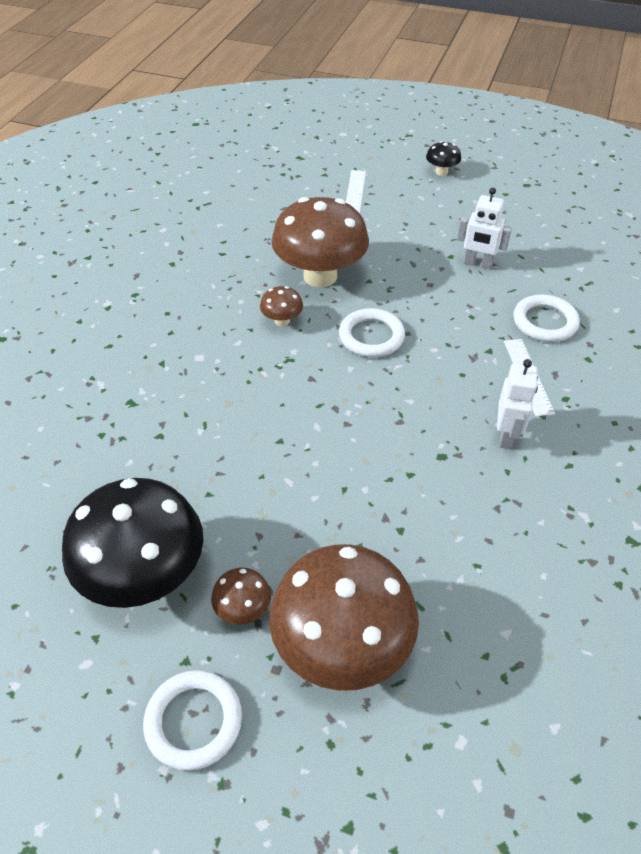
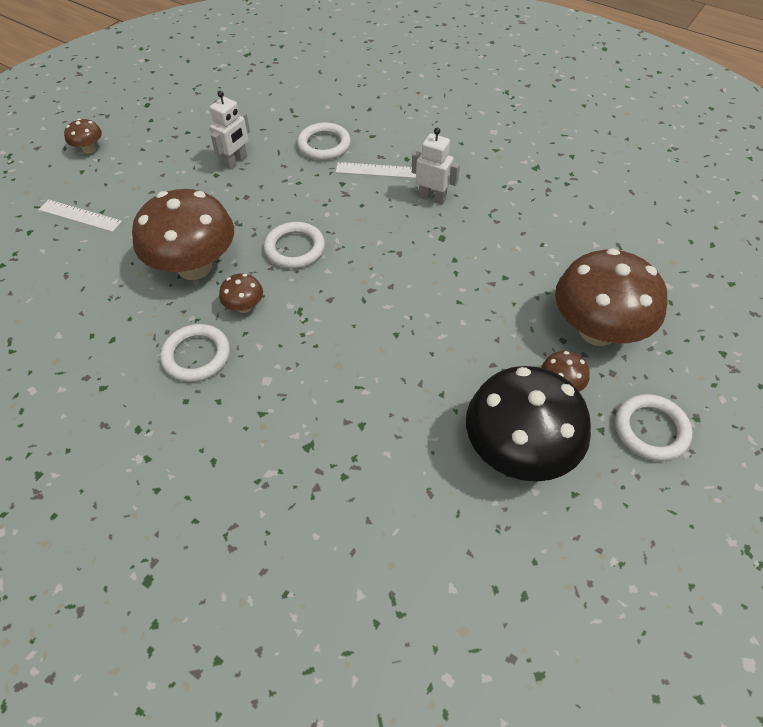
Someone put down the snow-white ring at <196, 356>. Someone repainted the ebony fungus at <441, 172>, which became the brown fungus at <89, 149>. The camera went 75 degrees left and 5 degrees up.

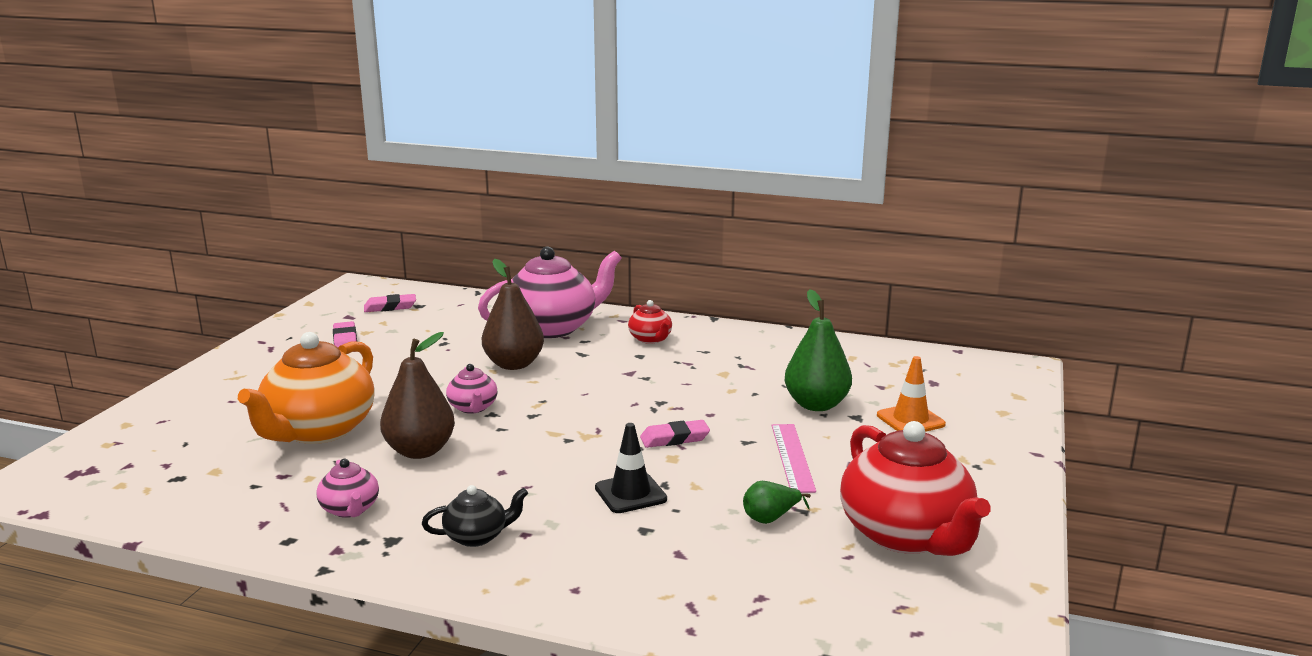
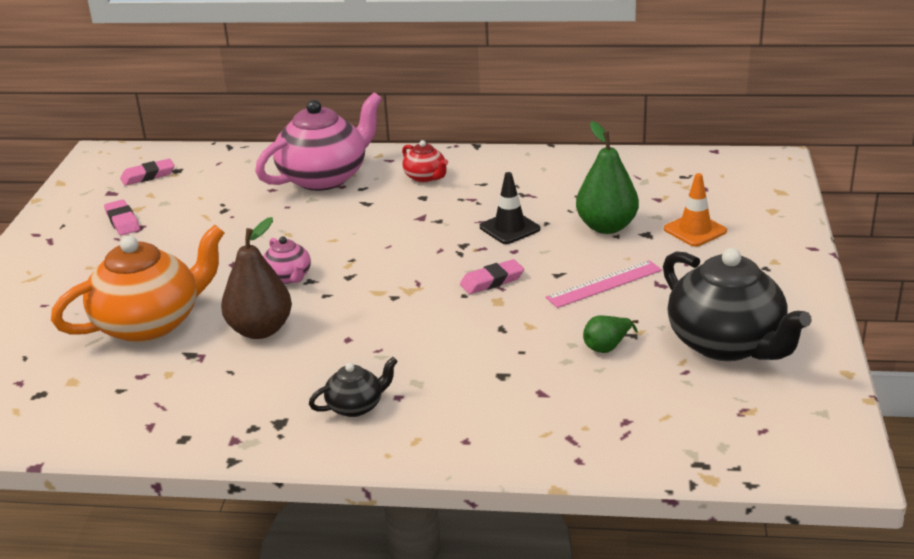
Someone took away the pink china teapot at <350, 509>. Someone took away the brown pear fruit at <514, 364>. Someone carried the ebony safety cone from <630, 493> to <509, 228>. Someone repainted the scarlet china teapot at <906, 535>, which became the ebony china teapot at <726, 344>. Someone rotated the orange china teapot at <318, 430> by 135 degrees counterclockwise. Someone rotated the pink ruler at <792, 457> by 75 degrees clockwise. The camera went 10 degrees left and 10 degrees up.

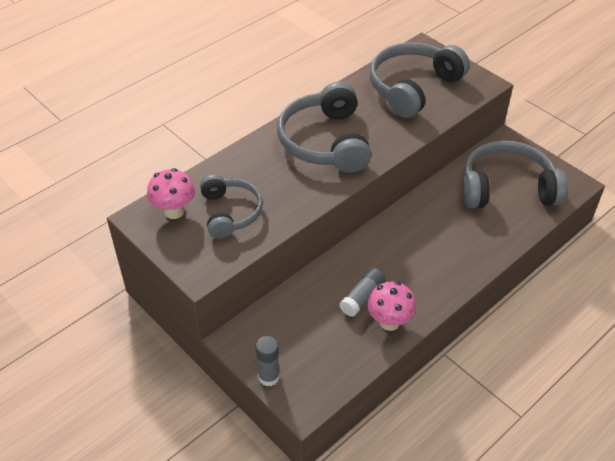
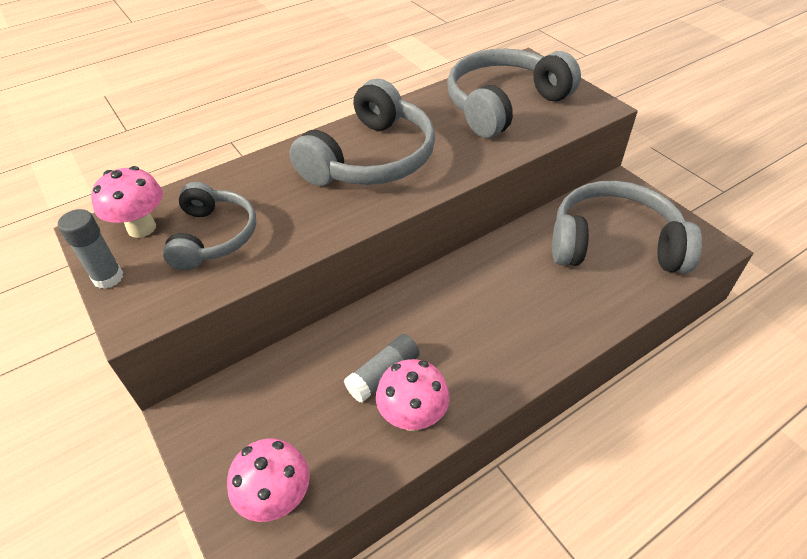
Someone put down the pink fungus at <277, 499>. Someone carried the ash-grey glue from <269, 377> to <108, 278>. Someone rotated the ash-grey over-ear headphones at <325, 142> by 150 degrees counterclockwise. The camera went 10 degrees right and 0 degrees up.

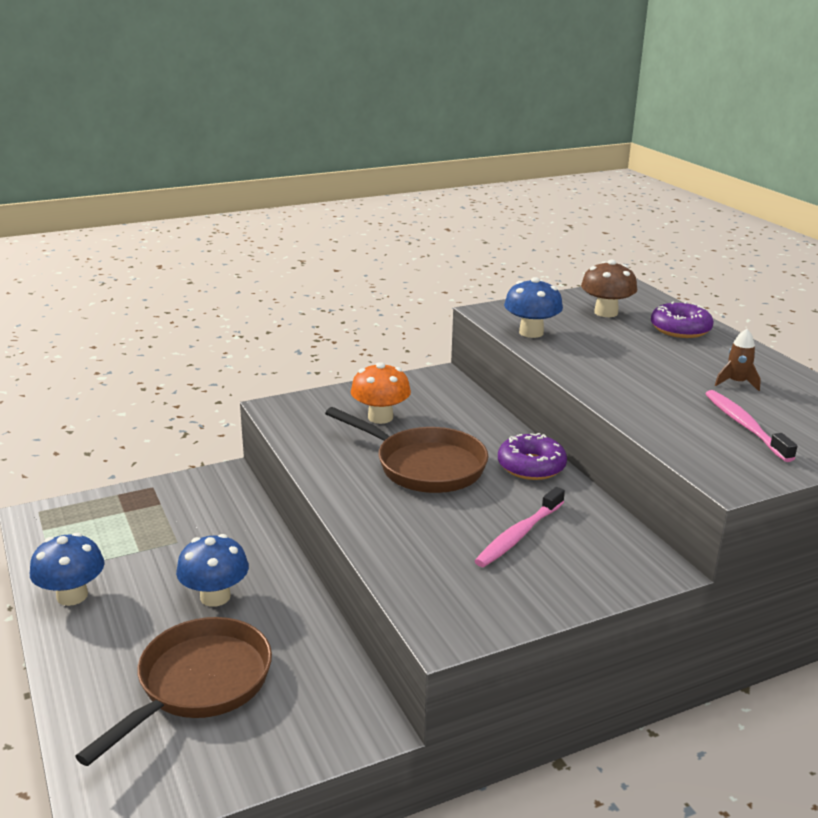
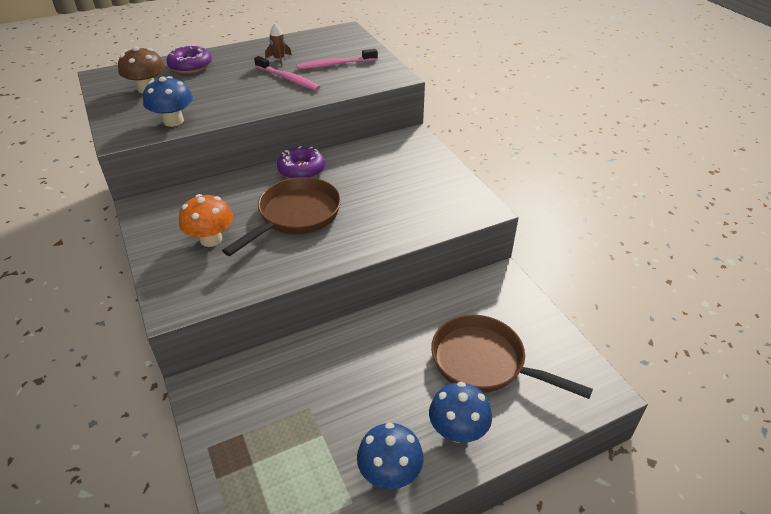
Someone carried the cobalt fungus from <215, 597> to <457, 431>. Someone carried the pink toothbrush from <519, 535> to <288, 79>. The camera went 90 degrees left and 15 degrees up.

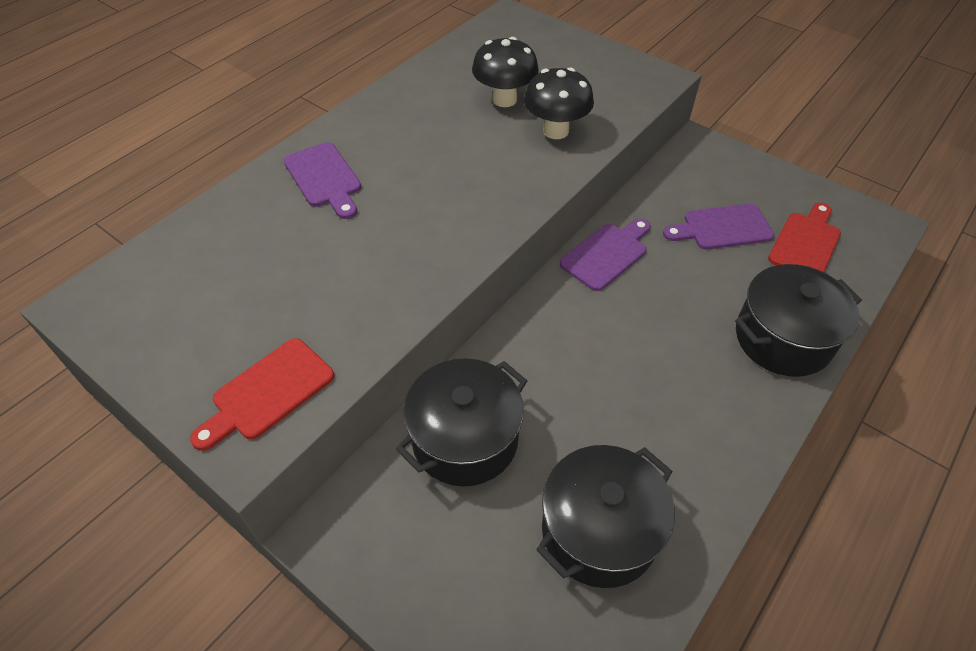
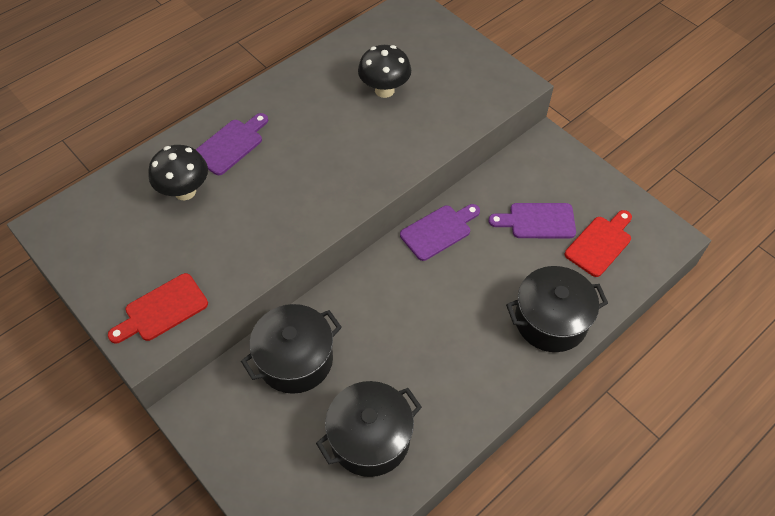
Someone carried the ebony fungus from <555, 131> to <185, 191>. Someone rotated the purple chopping board at <324, 178> by 120 degrees counterclockwise. The camera went 10 degrees right and 5 degrees up.

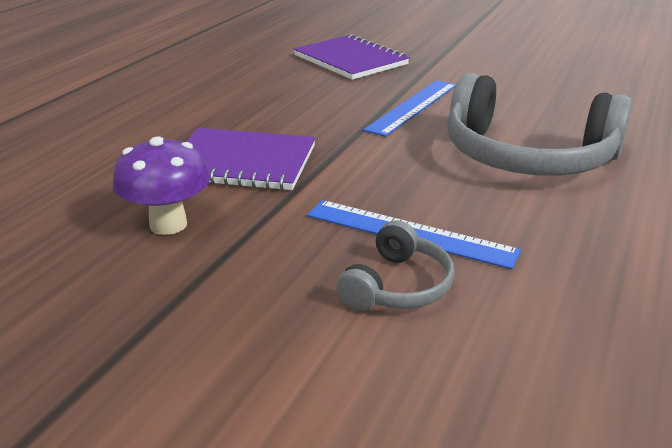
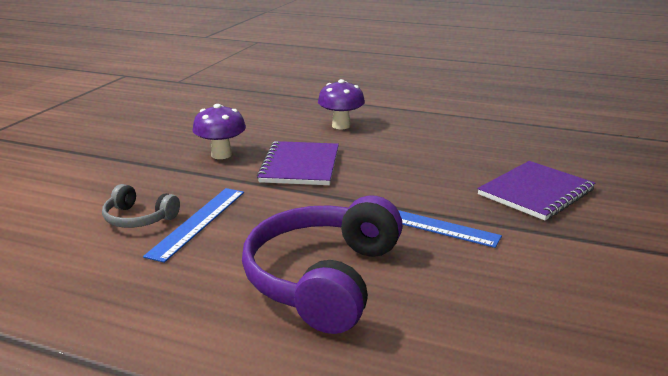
Someone put down the purple fungus at <341, 126>. Someone repainted the ash-grey over-ear headphones at <527, 157>, which became the purple over-ear headphones at <322, 278>. The camera went 85 degrees right and 5 degrees down.

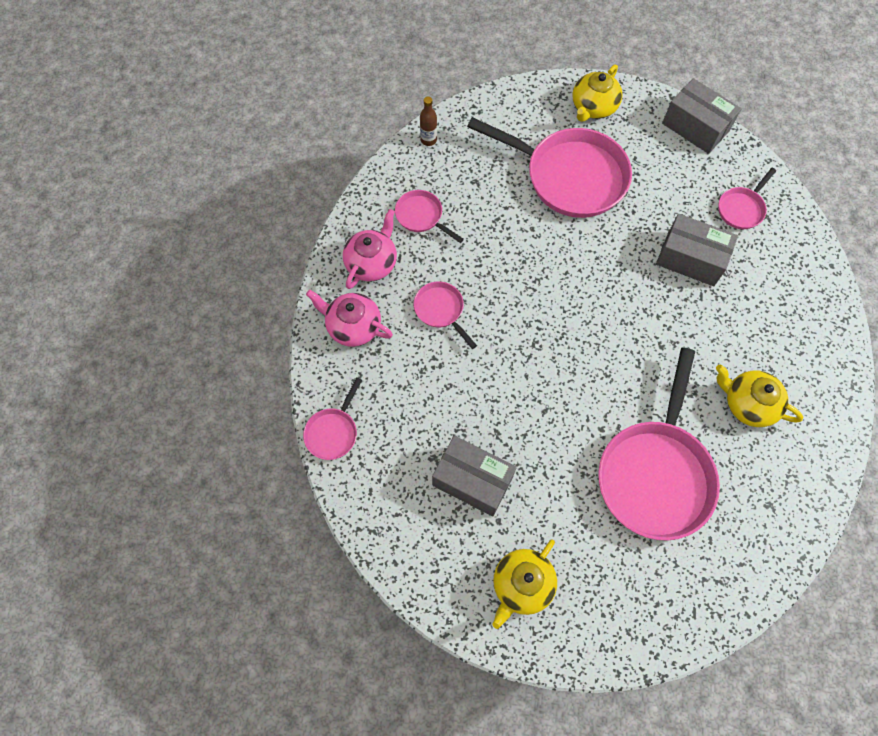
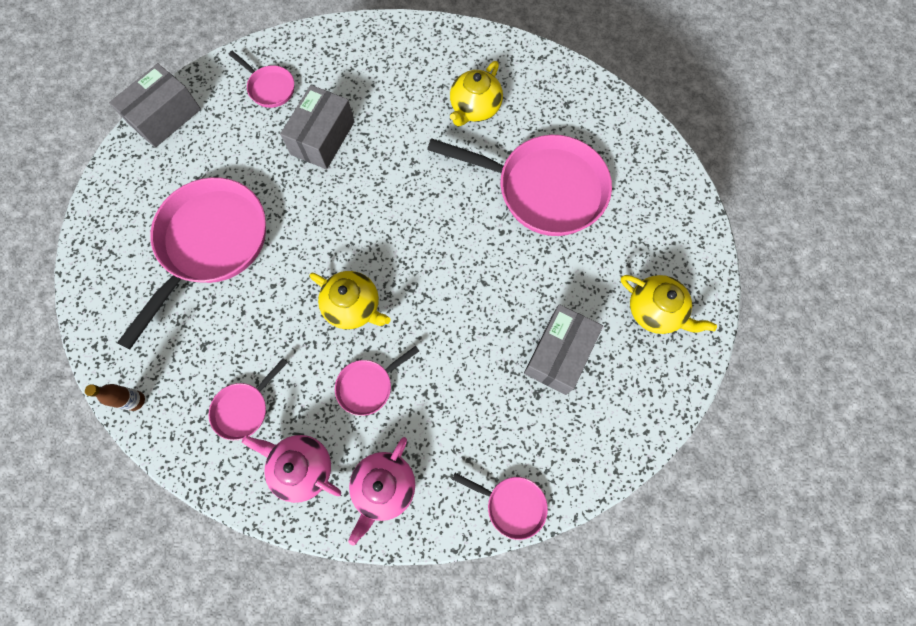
Someone carried the bright yellow china teapot from <593, 107> to <353, 306>. The camera went 90 degrees left and 5 degrees up.

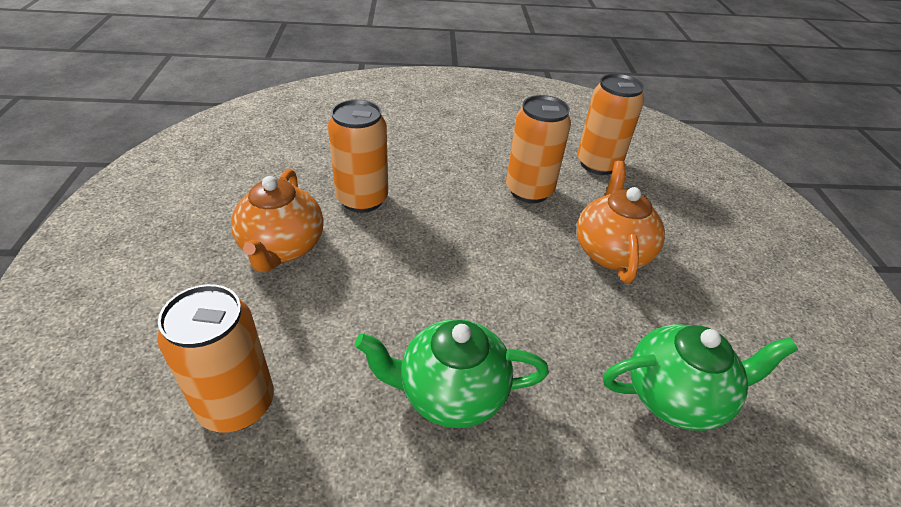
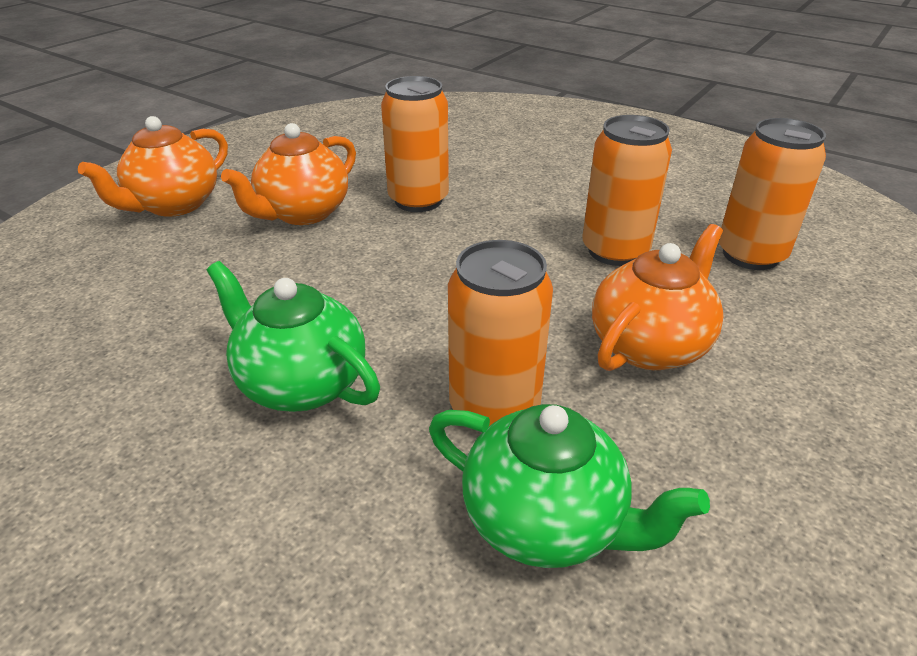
Someone put down the orange china teapot at <174, 205>. Someone carried the orange tin from <237, 404> to <494, 407>. The camera went 40 degrees right and 5 degrees down.

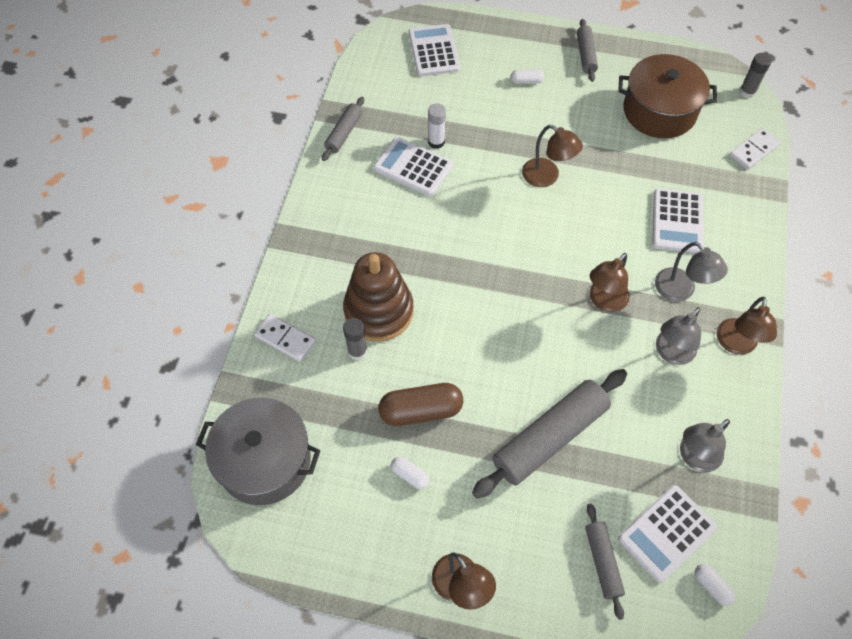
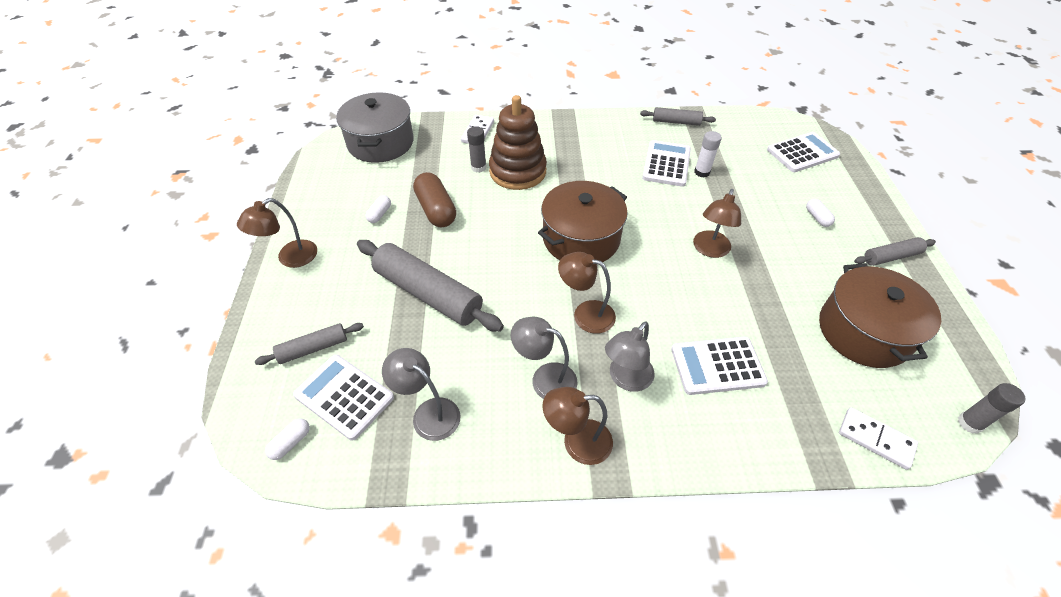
Someone put down the brown cooking pot at <581, 238>. The camera went 75 degrees right and 10 degrees down.

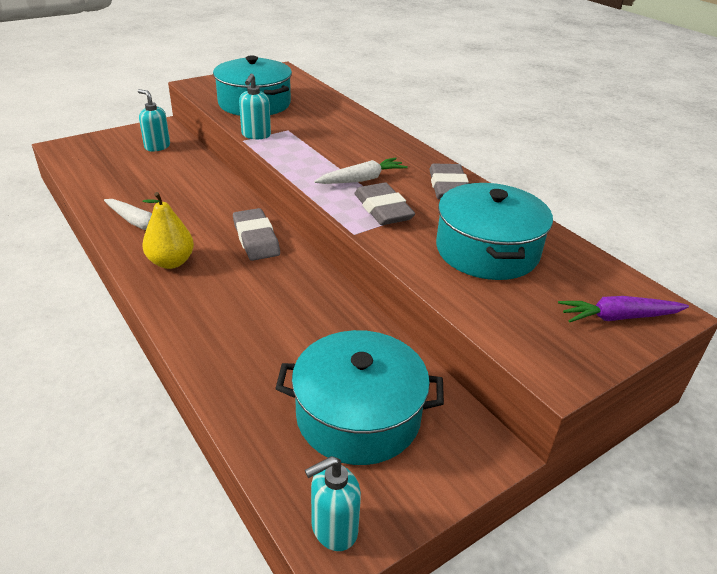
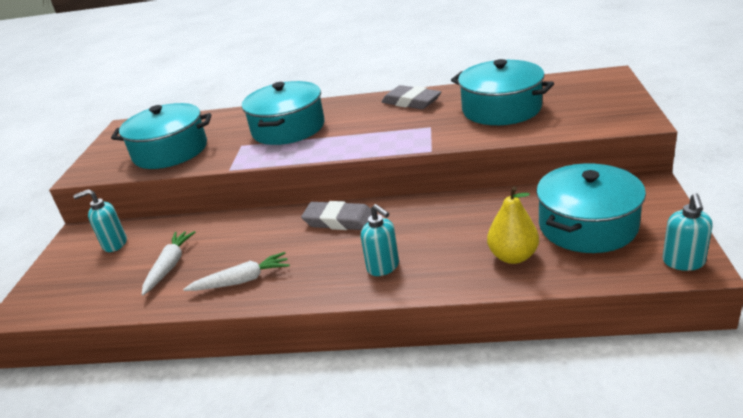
Someone took away the ash-grey eraser at <383, 209>. Someone took away the purple toy carrot at <618, 317>. Someone put down the turquoise cooking pot at <288, 128>. Someone carried the bright yellow pear fruit from <171, 262> to <513, 256>. Someone carried the turquoise soap dispenser from <256, 135> to <383, 267>. Someone carried the snow-white toy carrot from <362, 179> to <170, 266>. The camera went 45 degrees left and 5 degrees down.

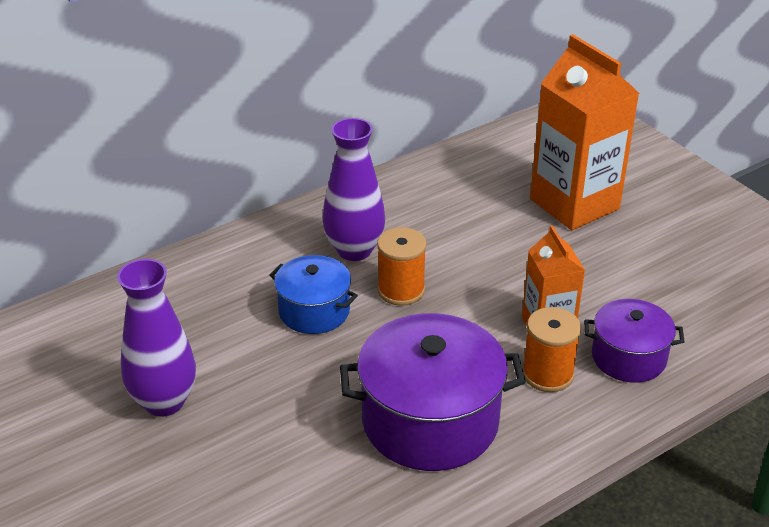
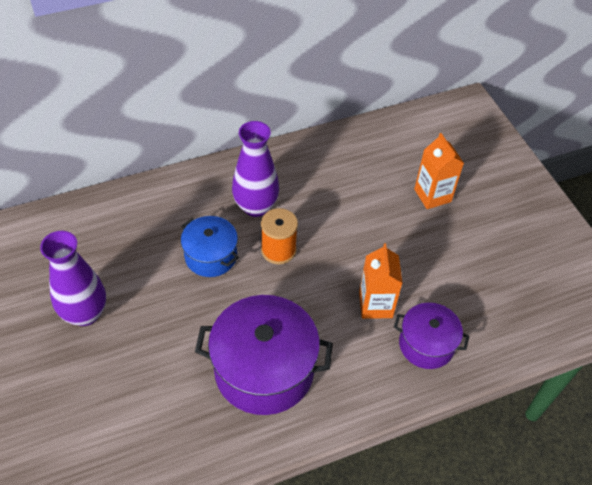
Someone took away the orange reel of thread at <547, 374>. Someone scaled the orange carton at <574, 204> by 0.57. The camera went 10 degrees right and 15 degrees up.

